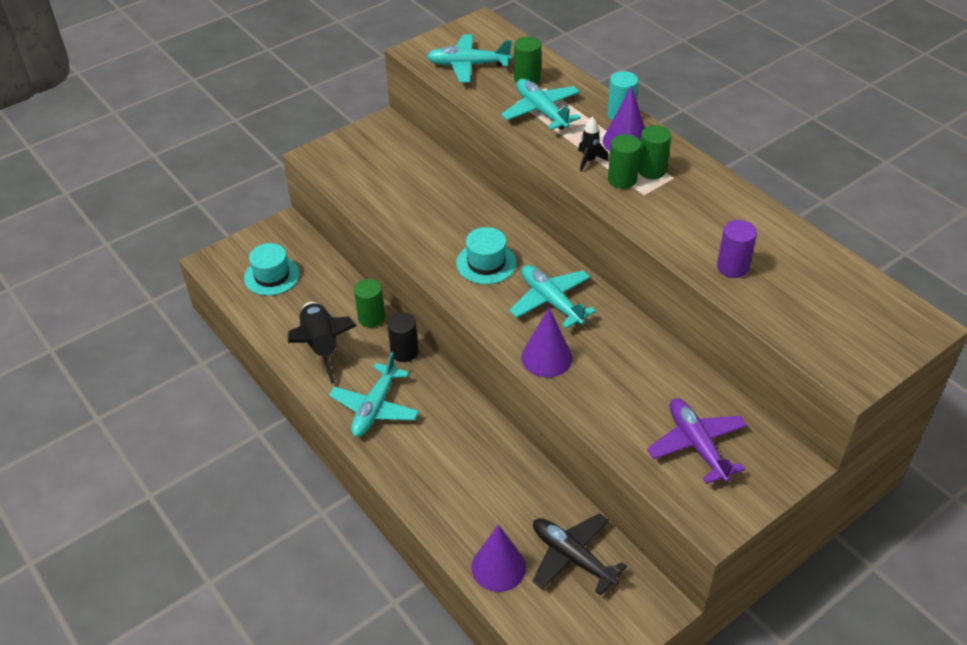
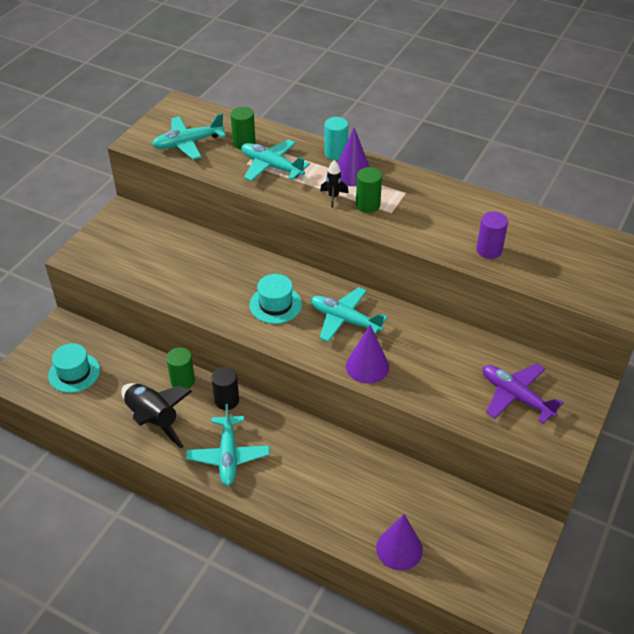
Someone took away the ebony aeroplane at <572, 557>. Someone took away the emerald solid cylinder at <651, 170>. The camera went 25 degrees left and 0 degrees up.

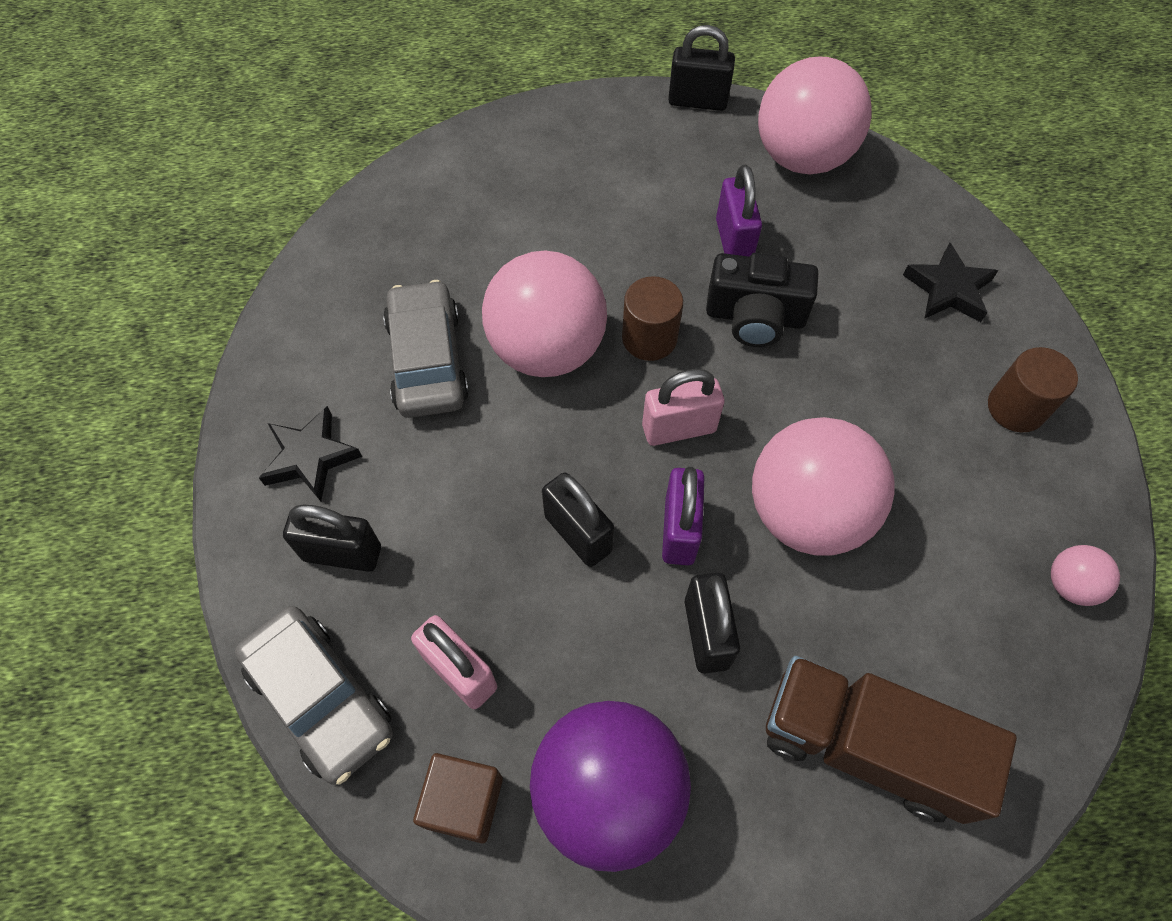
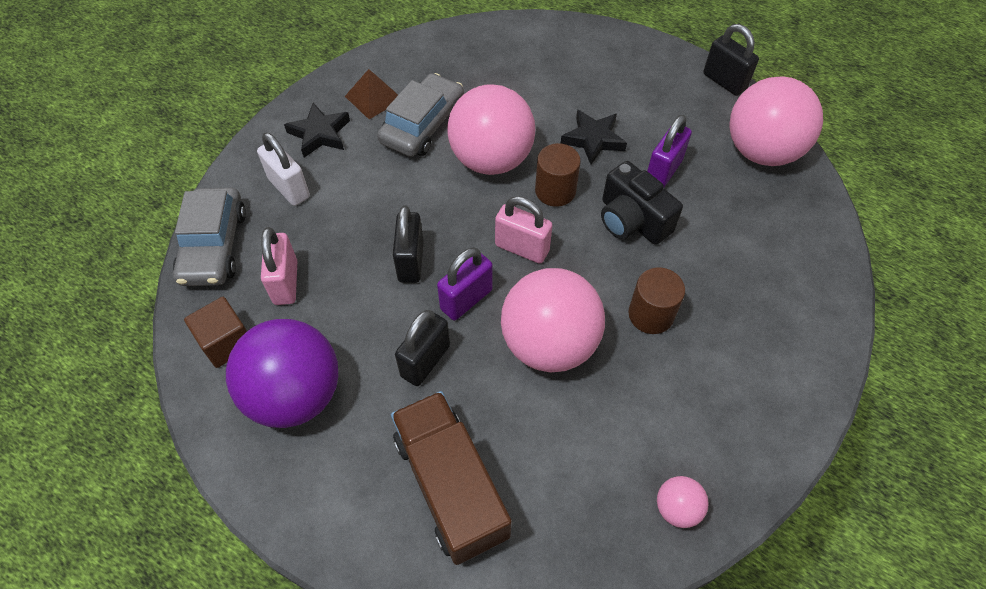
Someone put down the brown pyramid shape at <373, 97>. Someone carried the ebony five-pointed star from <948, 289> to <593, 139>. Someone carried the brown solid cylinder from <1016, 408> to <650, 315>. Someone repainted the ebony lock at <342, 553>, which became the snow-white lock at <289, 188>. The camera went 40 degrees right and 5 degrees down.

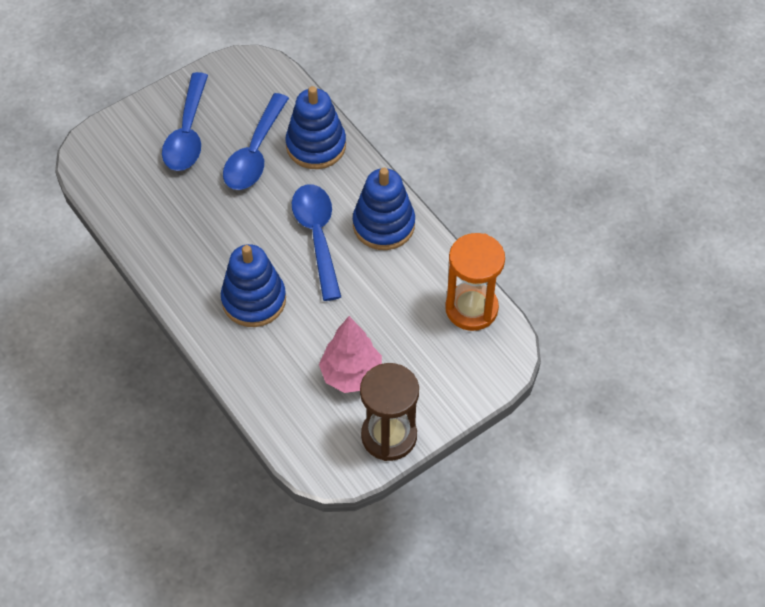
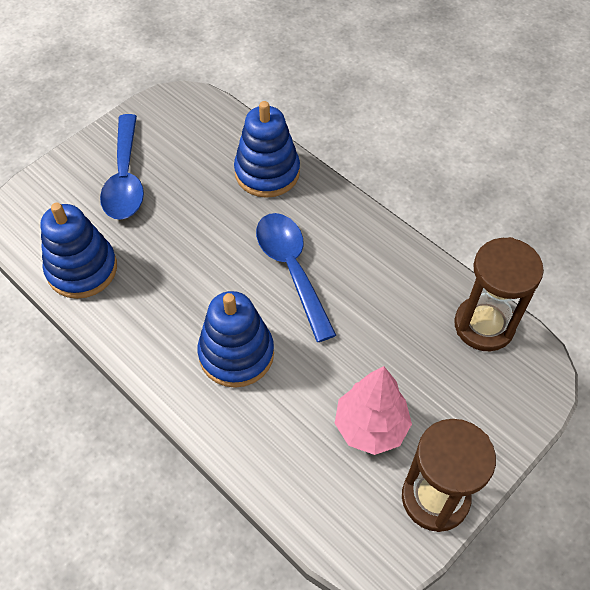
Someone took away the cobalt teaspoon at <255, 153>. Someone carried the cobalt stacking rings from <383, 225> to <82, 269>. Someone repainted the orange sand timer at <471, 308>, which became the brown sand timer at <484, 325>. The camera went 10 degrees left and 0 degrees up.

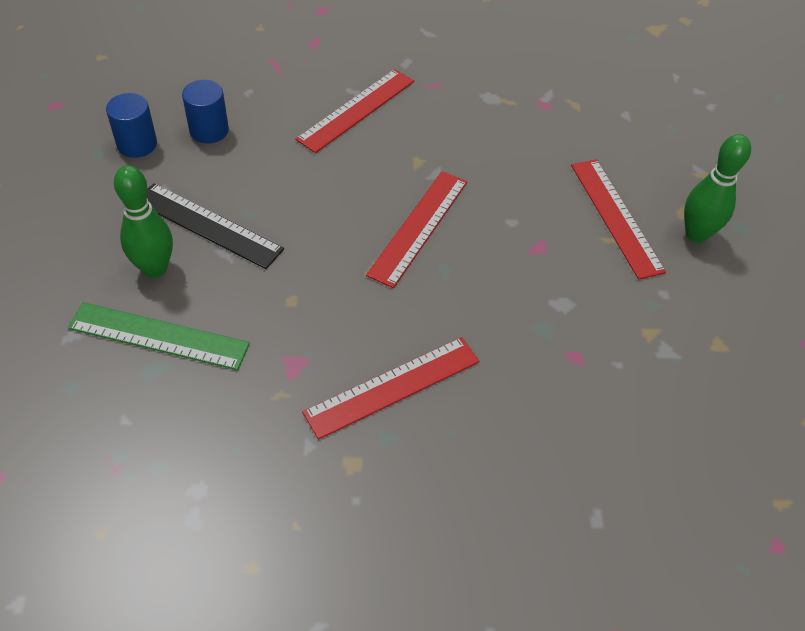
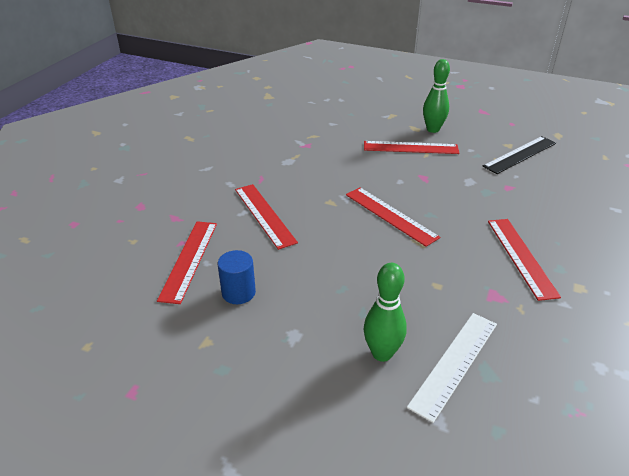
Someone took away the cobalt solid cylinder at <137, 144>. Someone put down the scarlet ruler at <189, 260>. Someone carried the ebony ruler from <208, 225> to <520, 154>. Someone repainted the emerald ruler at <158, 336>, which became the snow-white ruler at <454, 363>. The camera went 65 degrees left and 15 degrees down.

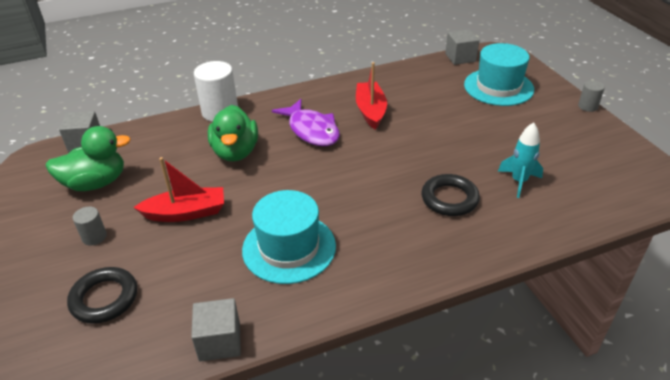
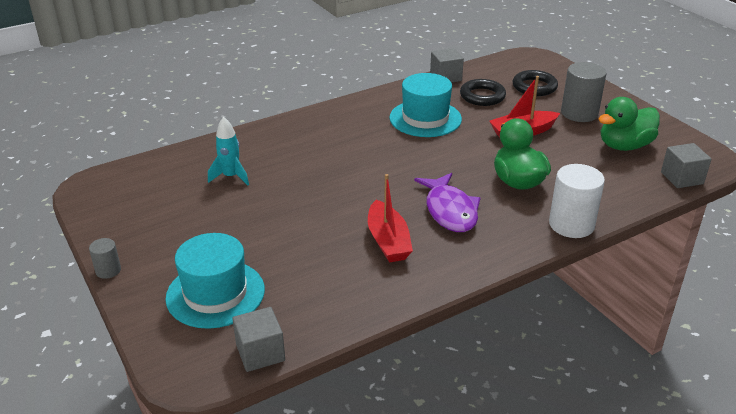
Someone carried the ebony ring from <449, 199> to <482, 96>. Someone rotated the purple toy fish at <311, 130> by 150 degrees counterclockwise. Someone scaled the ash-grey solid cylinder at <94, 237> by 1.95. The camera went 170 degrees right and 5 degrees down.

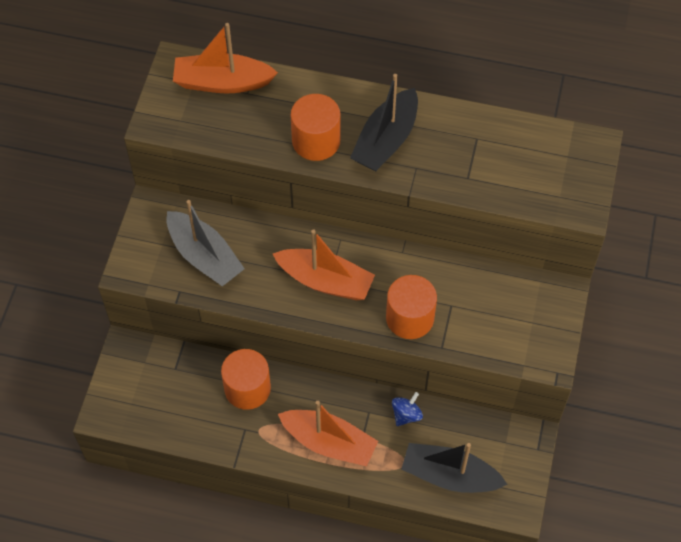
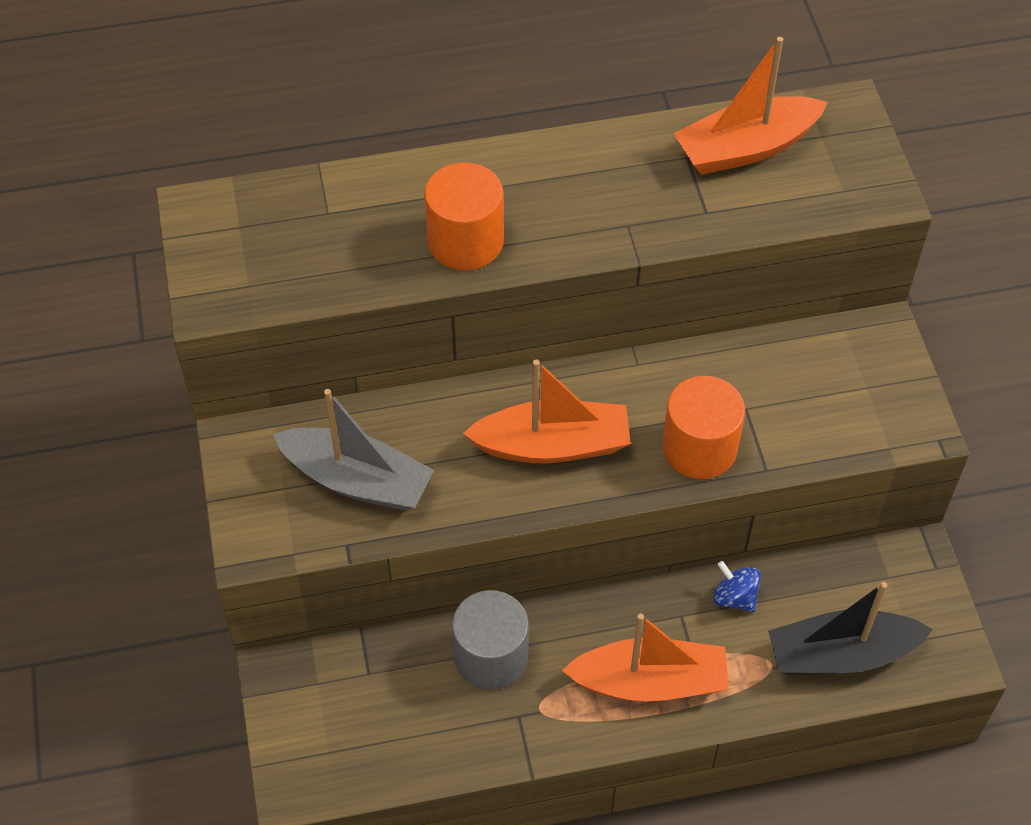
Someone took away the ebony sailboat at <386, 140>. Someone carried the orange sailboat from <222, 82> to <746, 148>. Someone repainted the orange solid cylinder at <247, 388>, which became the ash-grey solid cylinder at <491, 656>. Someone rotated the cobalt whirligig at <406, 414> by 60 degrees counterclockwise. The camera went 25 degrees left and 5 degrees down.

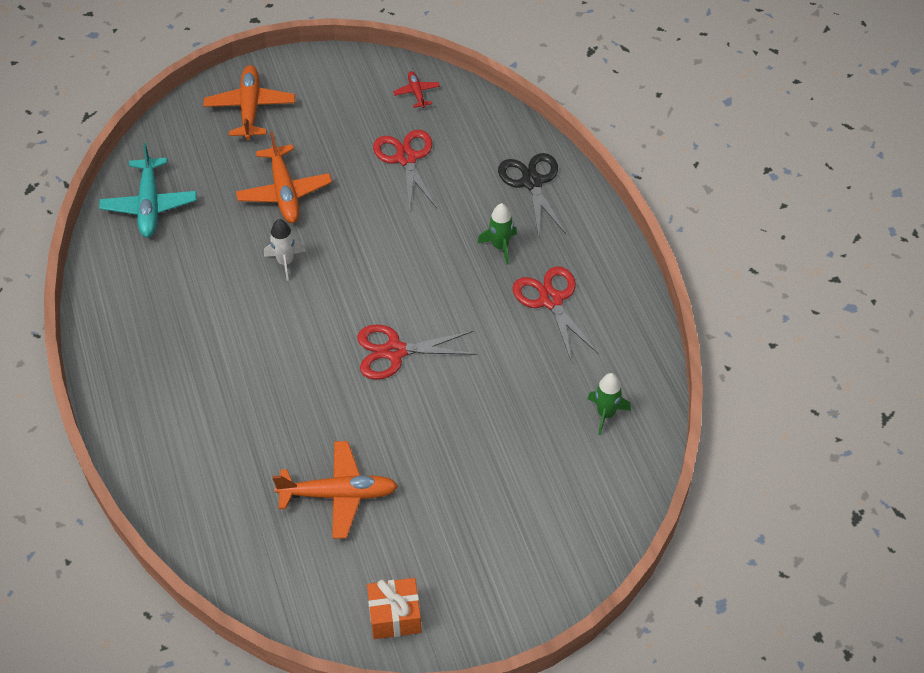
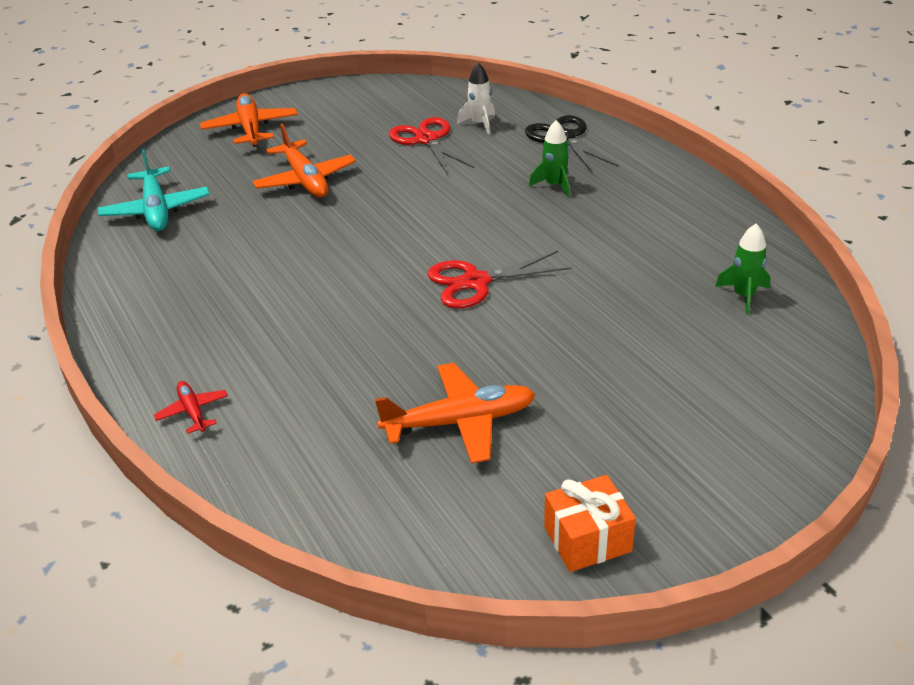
Someone took away the scarlet shears at <551, 300>. Someone carried the snow-white rocket from <285, 262> to <480, 124>. Someone carried the scarlet aeroplane from <416, 93> to <193, 412>. The camera went 10 degrees left and 15 degrees down.

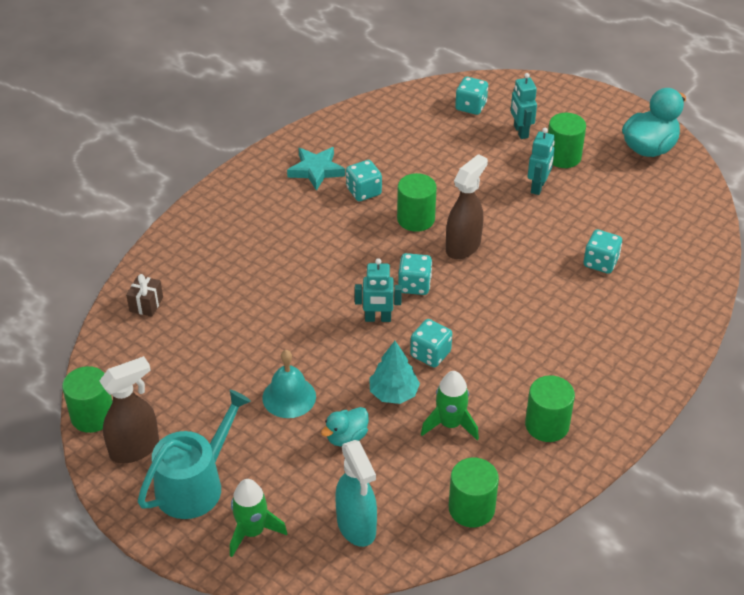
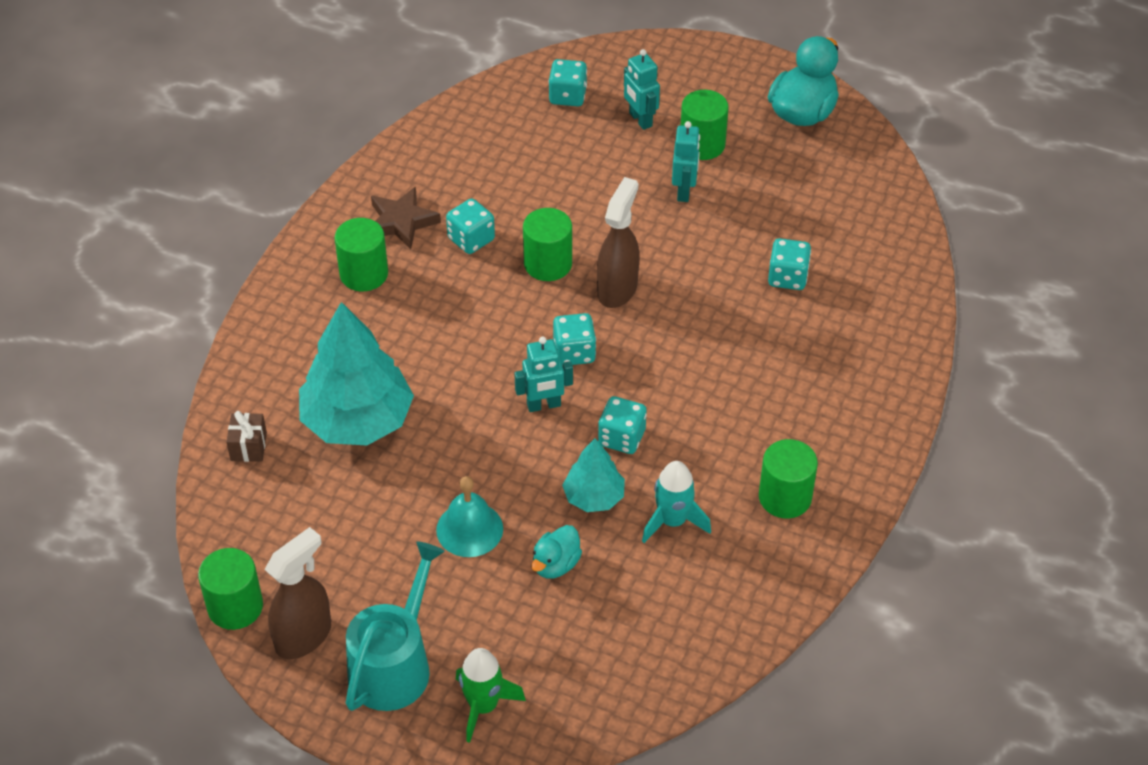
Someone took away the turquoise sprayer at <356, 527>. Someone put down the turquoise tree at <358, 420>. Someone carried the emerald solid cylinder from <471, 508> to <364, 274>. Someone repainted the turquoise five-pointed star at <316, 170>, which became the brown five-pointed star at <401, 222>. Someone repainted the emerald rocket at <450, 424>, which became the turquoise rocket at <673, 521>. The camera went 15 degrees left and 5 degrees up.

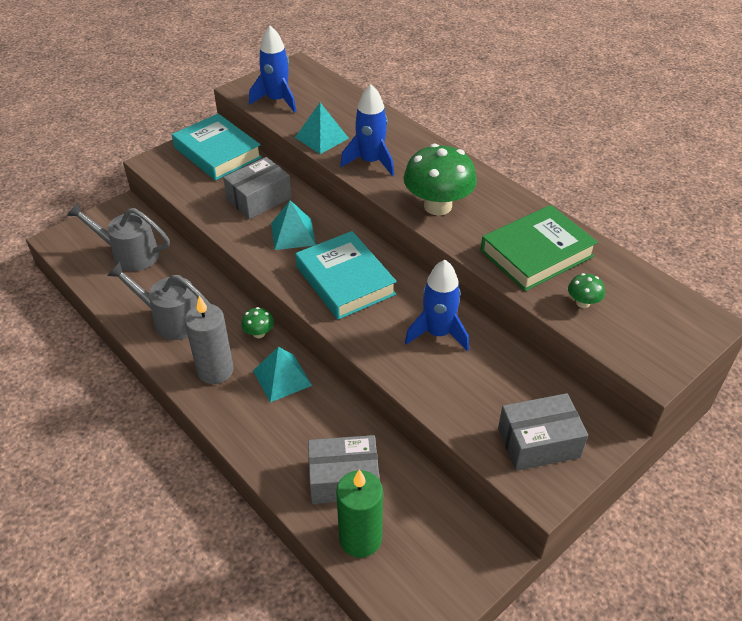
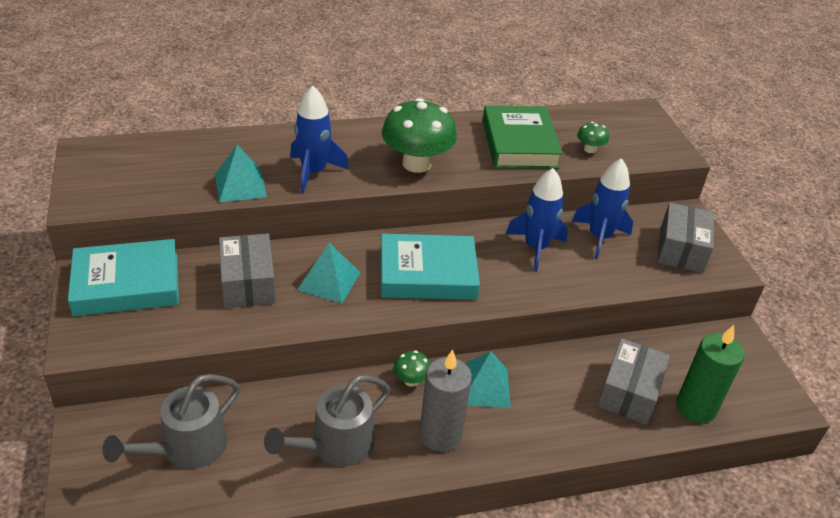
Someone carried the cobalt rocket from <277, 100> to <599, 237>. The camera went 65 degrees left and 5 degrees down.

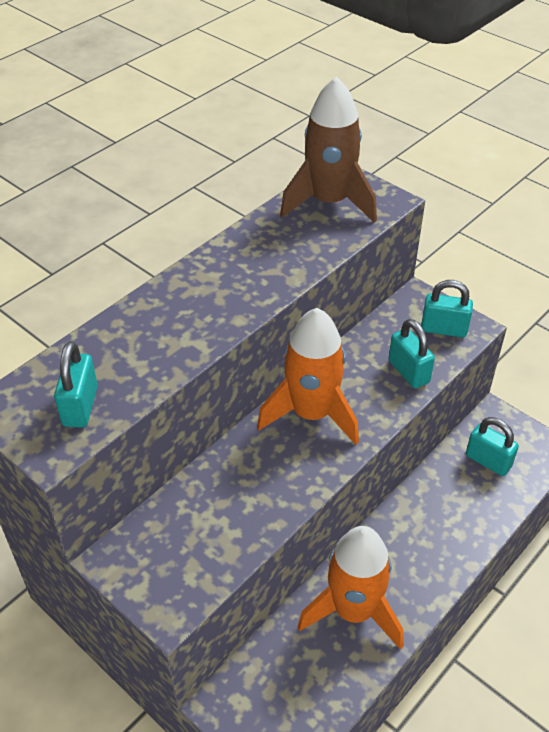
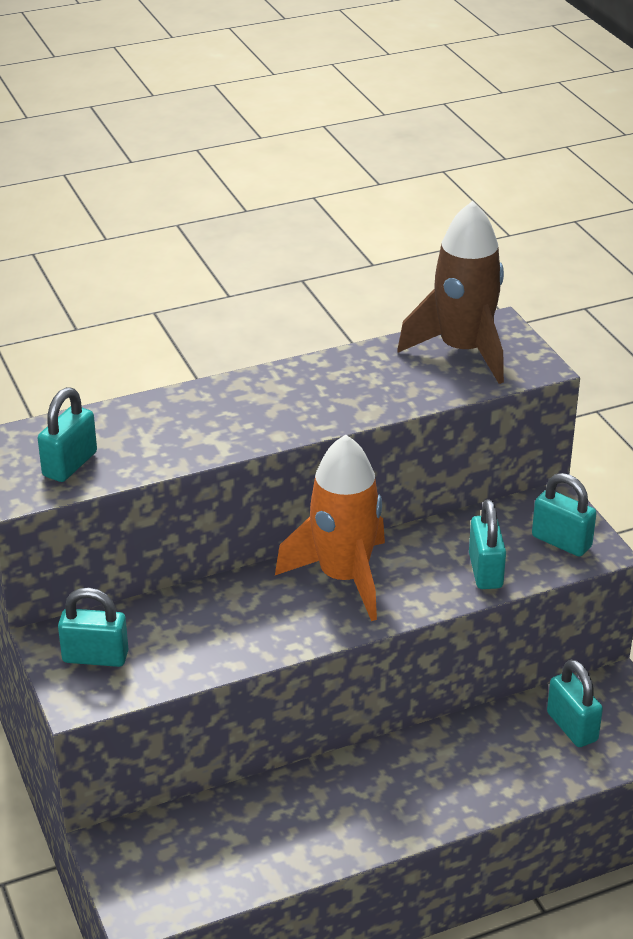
Someone took away the orange rocket at <353, 611>. Someone put down the turquoise lock at <95, 657>. The camera went 25 degrees right and 10 degrees down.

